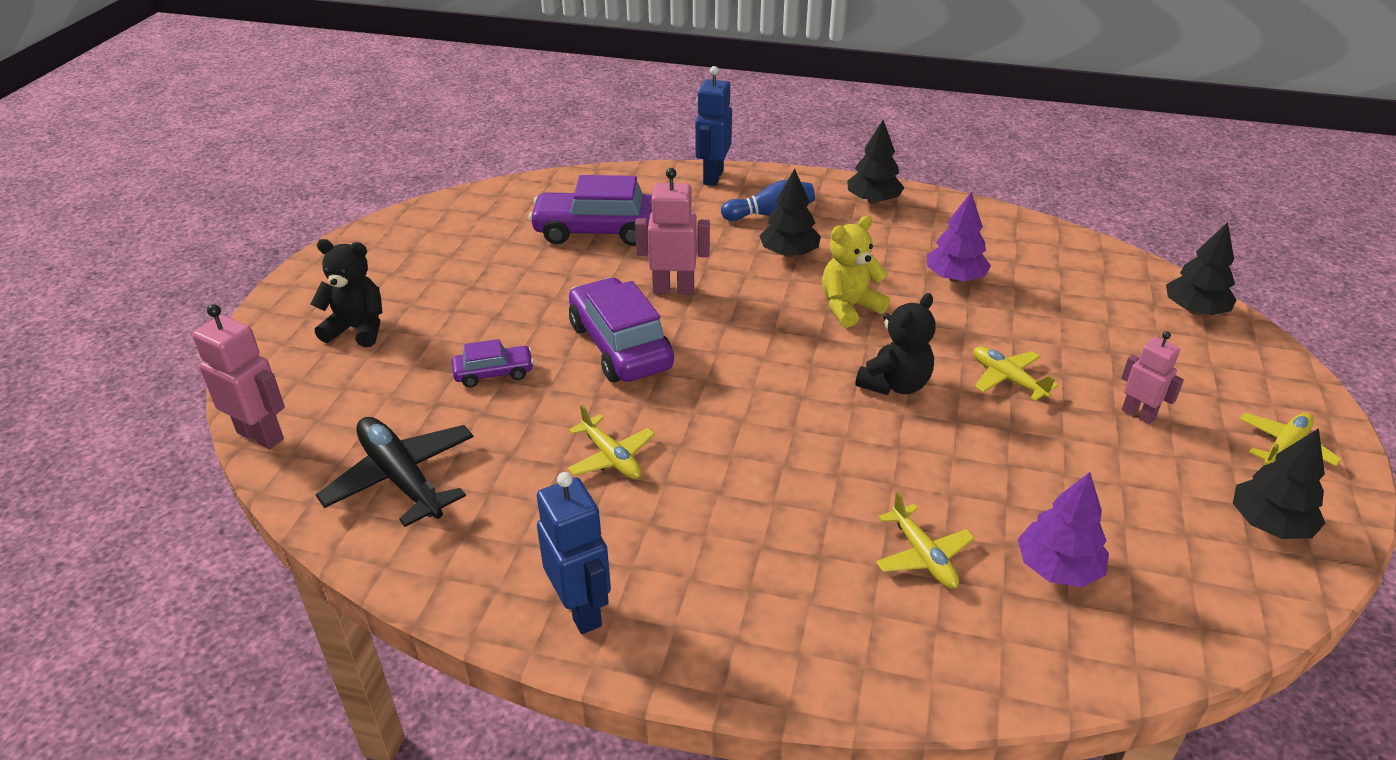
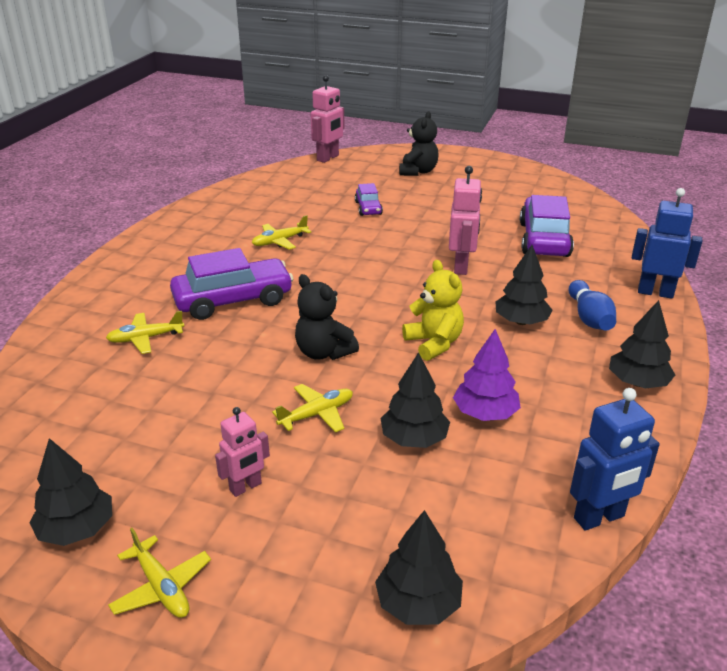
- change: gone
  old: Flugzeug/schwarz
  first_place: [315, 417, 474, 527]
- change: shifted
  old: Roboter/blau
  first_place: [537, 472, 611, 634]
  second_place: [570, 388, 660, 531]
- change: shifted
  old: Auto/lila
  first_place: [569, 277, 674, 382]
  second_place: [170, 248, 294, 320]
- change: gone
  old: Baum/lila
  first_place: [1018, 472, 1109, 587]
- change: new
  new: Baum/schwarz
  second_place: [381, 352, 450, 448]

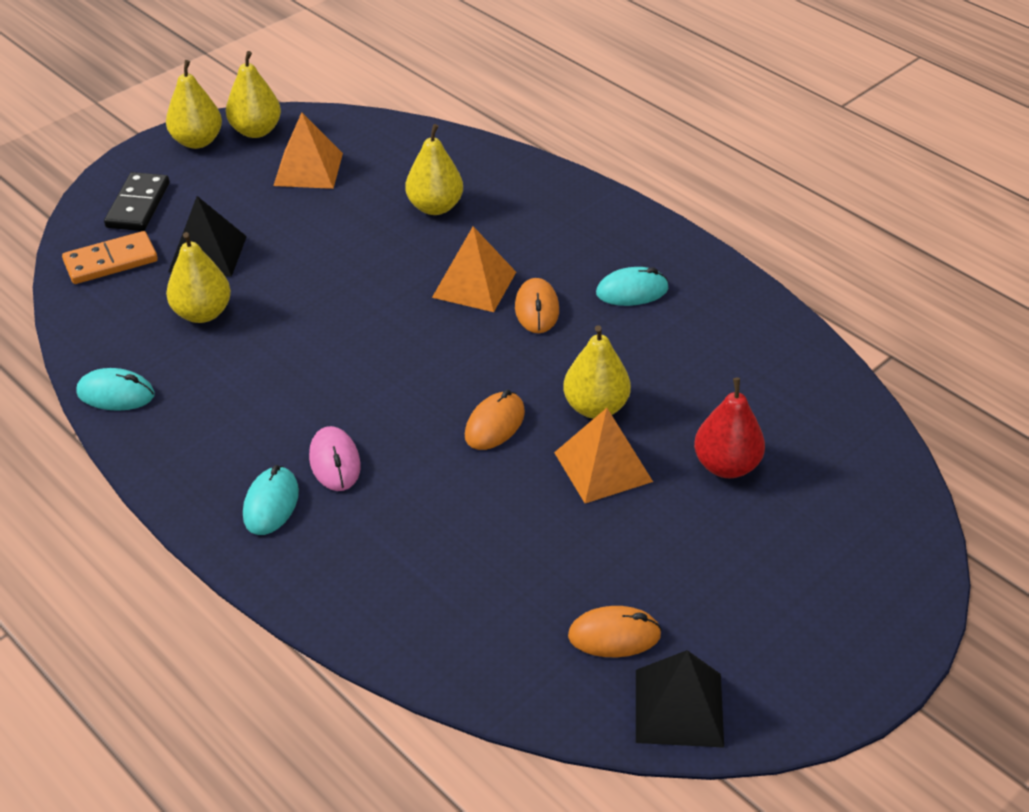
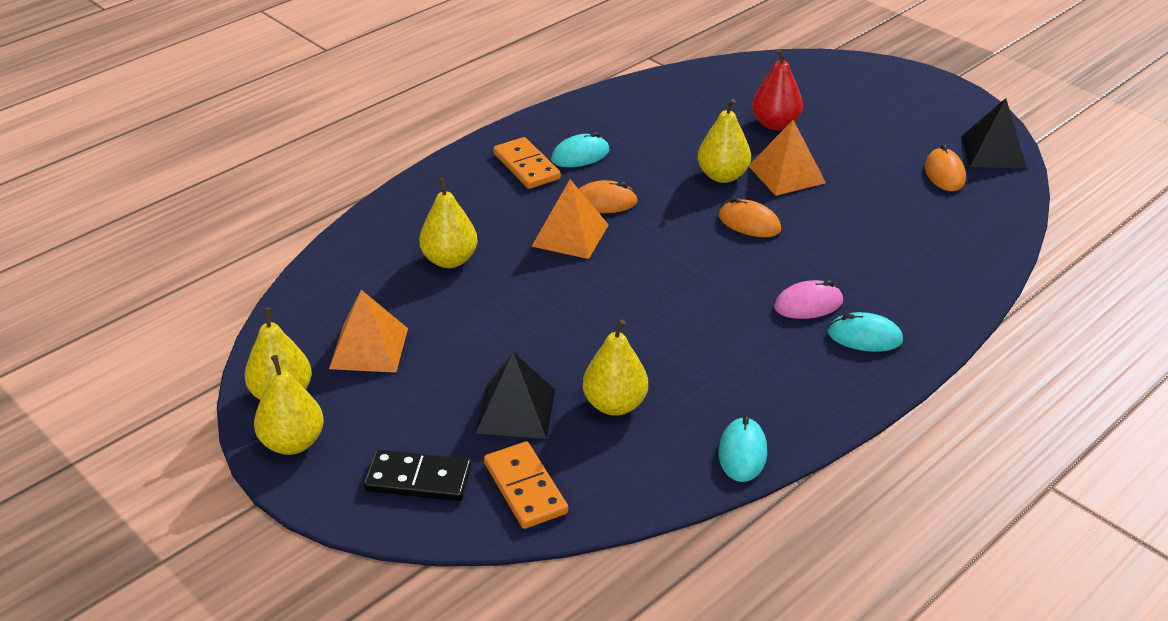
- change: rotated
  old: Computermaus/türkis
  first_place: [596, 267, 669, 306]
  second_place: [551, 132, 609, 167]
  degrees: 75
- change: new
  new: Dominostein/orange
  second_place: [493, 137, 561, 189]

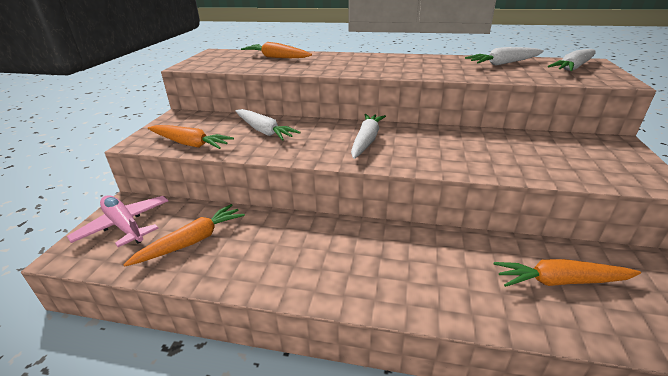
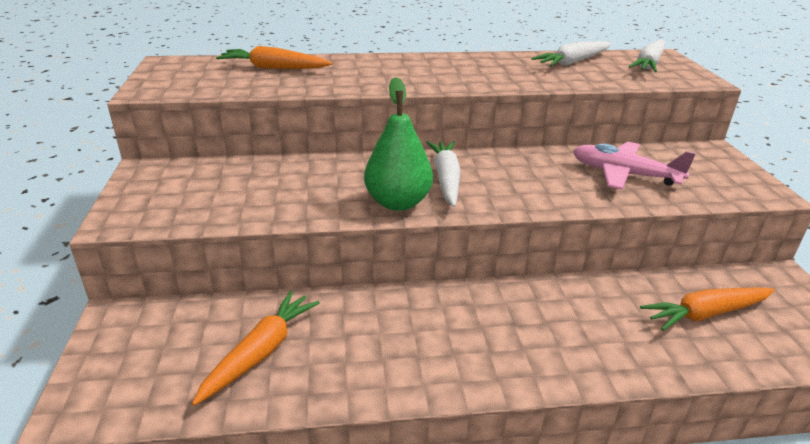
- change: shifted
  old: Flugzeug/rosa
  first_place: [67, 195, 168, 247]
  second_place: [573, 142, 696, 190]
- change: gone
  old: Karotte/orange
  first_place: [148, 125, 234, 149]
- change: gone
  old: Karotte/weiß
  first_place: [235, 109, 301, 141]
- change: new
  new: Birne/grün
  second_place: [364, 77, 433, 211]

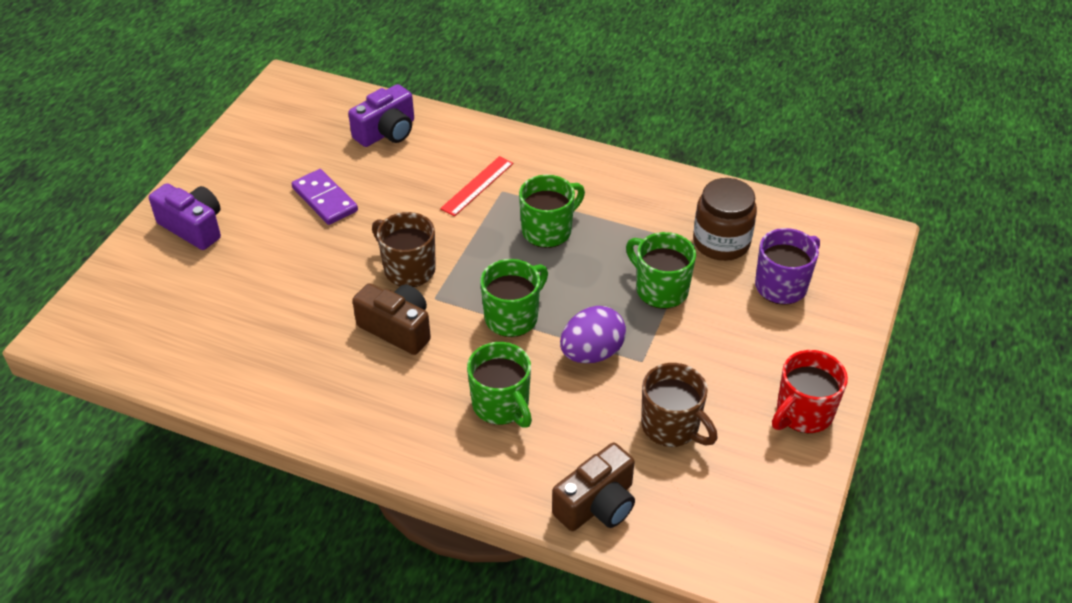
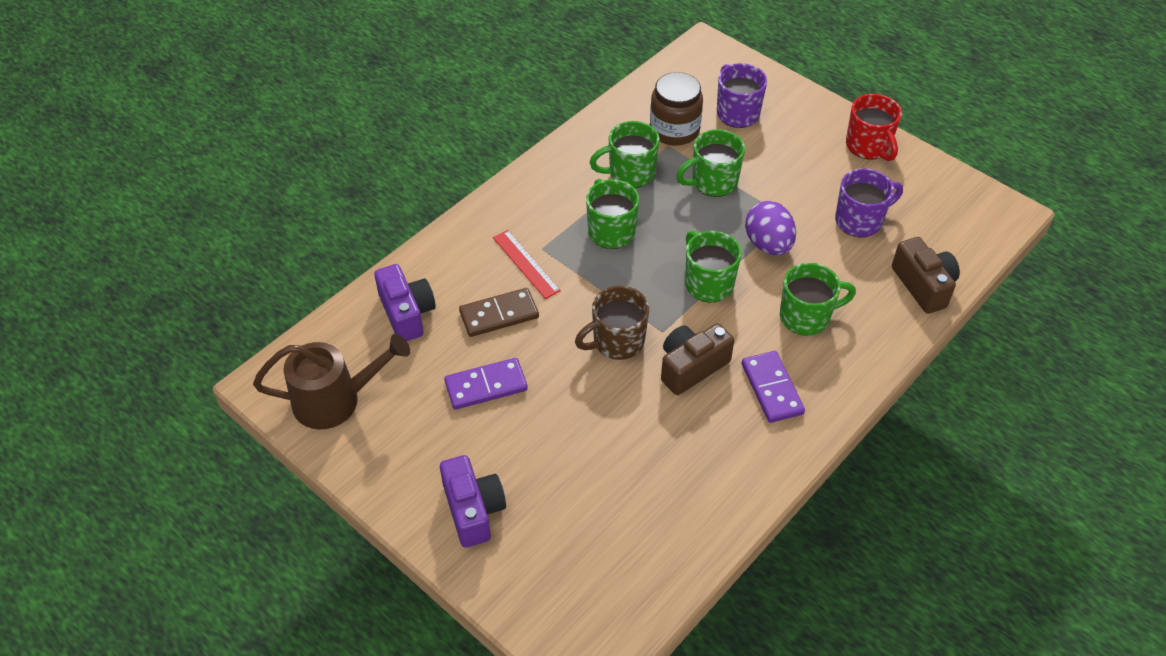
- change: rotated
  old: Kamera/lila
  first_place: [149, 183, 221, 250]
  second_place: [440, 455, 506, 548]
  degrees: 105
- change: repainted
  old: Tasse/braun
  new: Tasse/lila
  first_place: [641, 363, 718, 447]
  second_place: [835, 168, 903, 237]
- change: new
  new: Gießkanne/braun
  second_place: [253, 334, 410, 429]
- change: new
  new: Dominostein/braun
  second_place: [459, 288, 539, 337]
- change: new
  new: Tasse/grün
  second_place: [590, 121, 660, 188]
- change: new
  new: Dominostein/lila
  second_place: [742, 351, 805, 423]

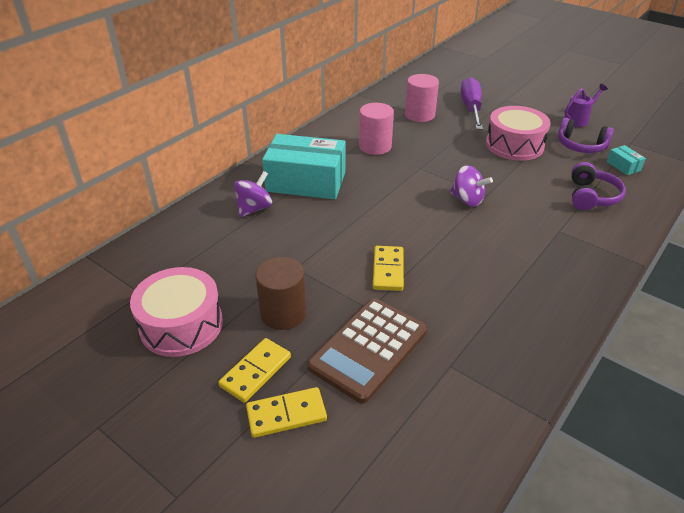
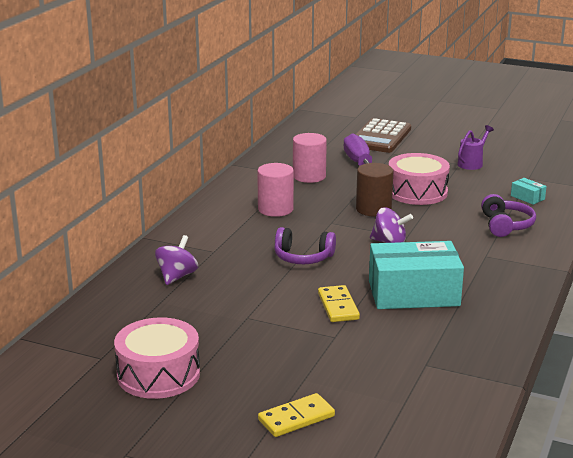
- change: gone
  old: Dominostein/gelb
  first_place: [218, 338, 291, 403]
- change: shifted
  old: Vollzylinder/braun
  first_place: [255, 257, 306, 330]
  second_place: [356, 163, 393, 217]
- change: shifted
  old: Schachtel/türkis
  first_place: [262, 134, 345, 199]
  second_place: [369, 241, 464, 309]
- change: shifted
  old: Taschenrechner/braun
  first_place: [307, 298, 427, 404]
  second_place: [356, 118, 411, 153]
- change: shifted
  old: Kopfhörer/lila
  first_place: [558, 118, 614, 153]
  second_place: [274, 227, 336, 264]

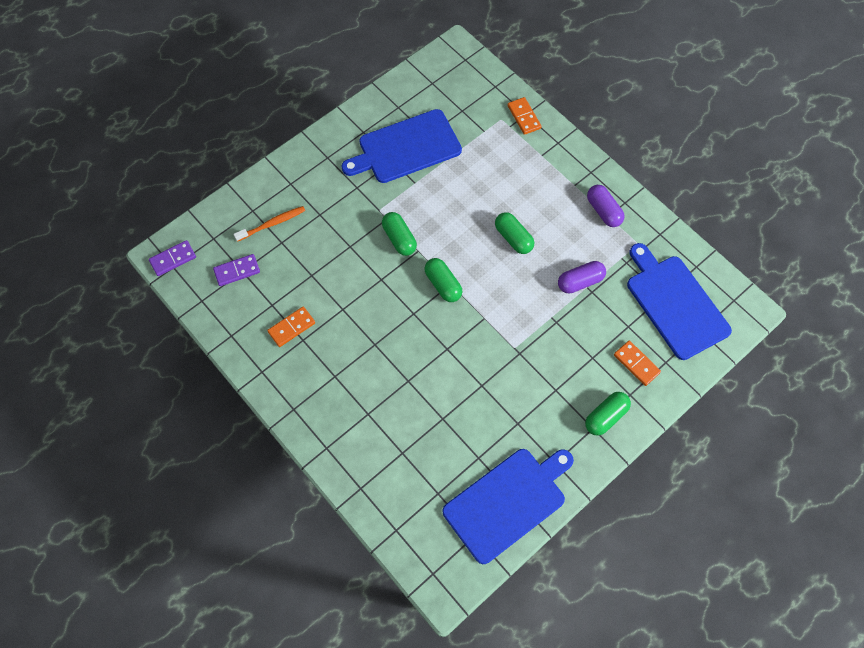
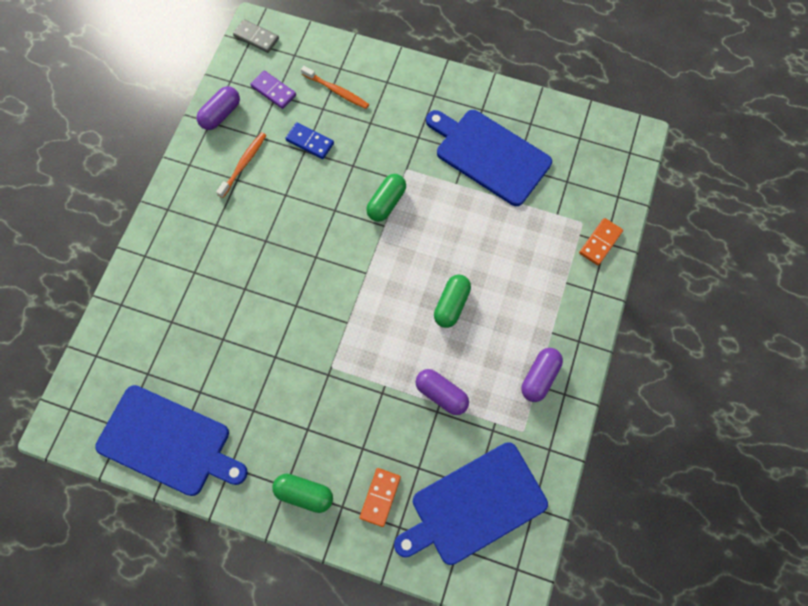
- change: repainted
  old: Dominostein/lila
  new: Dominostein/grau
  first_place: [149, 240, 196, 276]
  second_place: [233, 19, 279, 53]
- change: swapped
  old: Dominostein/orange
  new: Zahnbürste/orange
  first_place: [267, 307, 315, 347]
  second_place: [216, 132, 266, 198]
- change: gone
  old: Kapsel/grün
  first_place: [424, 258, 463, 302]
- change: rotated
  old: Schneidebrett/blau
  first_place: [627, 243, 732, 360]
  second_place: [394, 442, 548, 565]
  degrees: -150
- change: new
  new: Kapsel/lila
  second_place: [196, 86, 240, 130]
- change: new
  new: Dominostein/blau
  second_place: [285, 122, 334, 159]

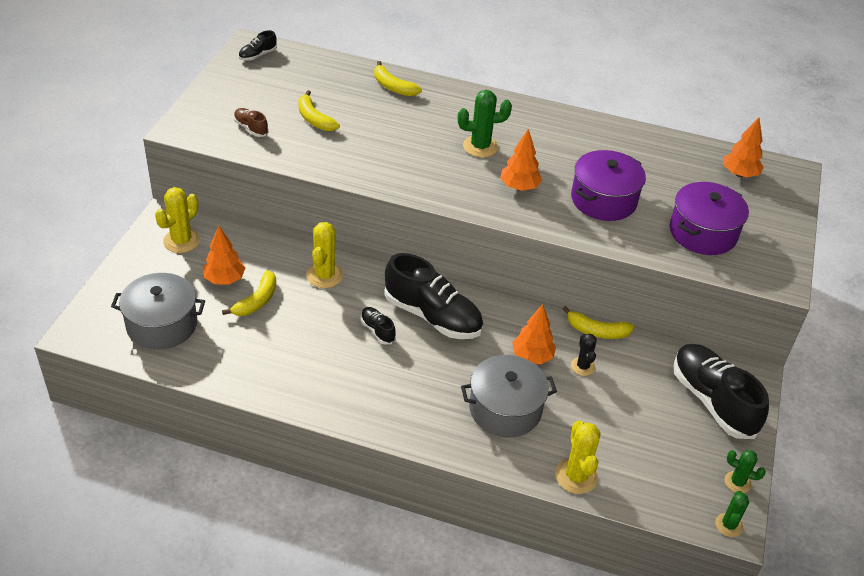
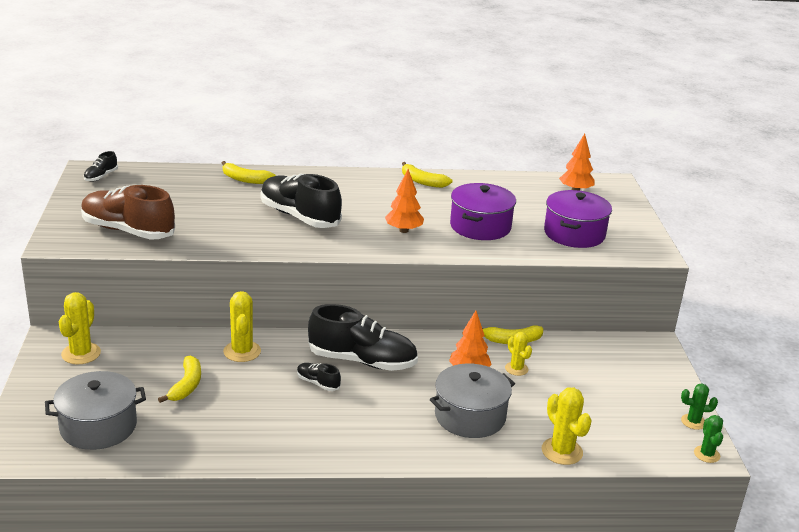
- change: gone
  old: Baum/orange
  first_place: [203, 226, 245, 284]
- change: scaled
  old: Schuh/braun
  first_place: [234, 108, 269, 137]
  second_place: [81, 185, 175, 239]
  factor: 2.24
- change: shifted
  old: Banane/gelb
  first_place: [298, 90, 340, 131]
  second_place: [402, 162, 453, 188]
- change: gone
  old: Kaktus/grün
  first_place: [458, 90, 512, 157]
- change: repainted
  old: Kaktus/schwarz
  new: Kaktus/gelb
  first_place: [571, 334, 597, 376]
  second_place: [505, 332, 532, 376]
- change: shifted
  old: Schuh/schwarz
  first_place: [673, 344, 769, 439]
  second_place: [261, 174, 342, 228]

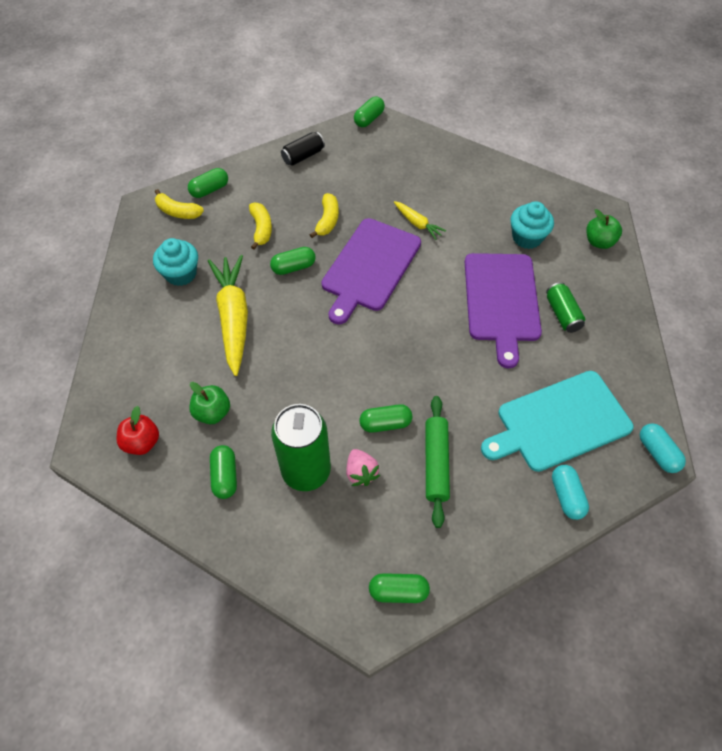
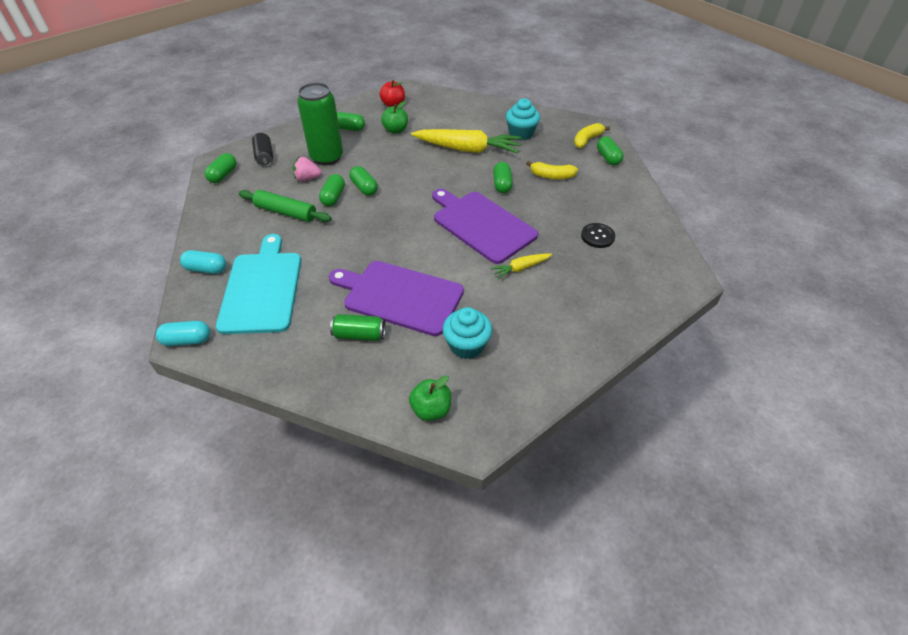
- change: shifted
  old: Dose/schwarz
  first_place: [281, 132, 325, 166]
  second_place: [252, 133, 274, 167]
- change: gone
  old: Banane/gelb
  first_place: [310, 193, 339, 238]
- change: shifted
  old: Kapsel/grün
  first_place: [354, 97, 385, 127]
  second_place: [350, 166, 378, 196]
- change: new
  new: Knopf/schwarz
  second_place: [581, 223, 615, 248]

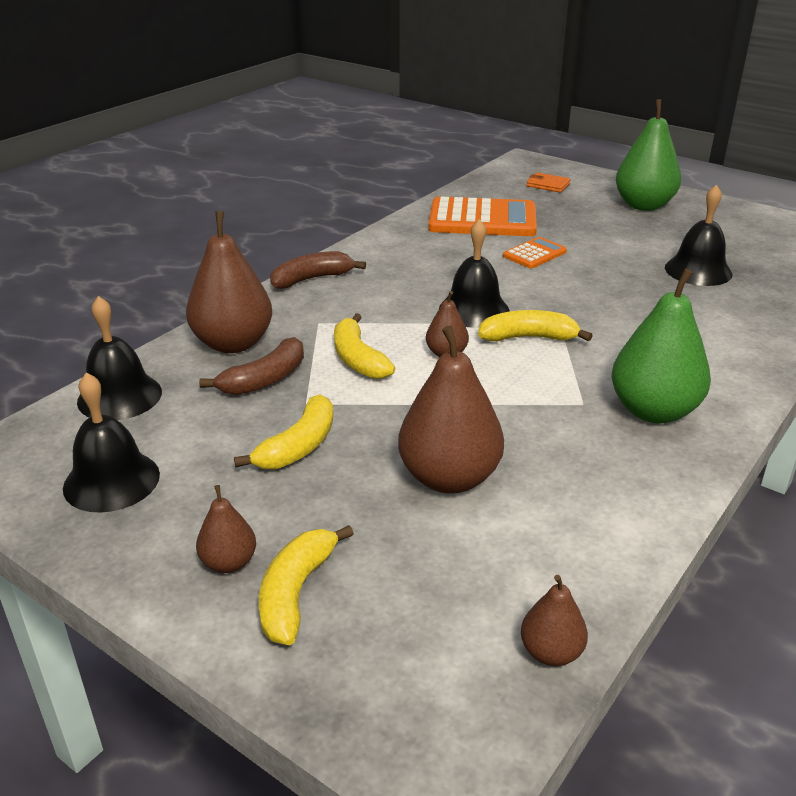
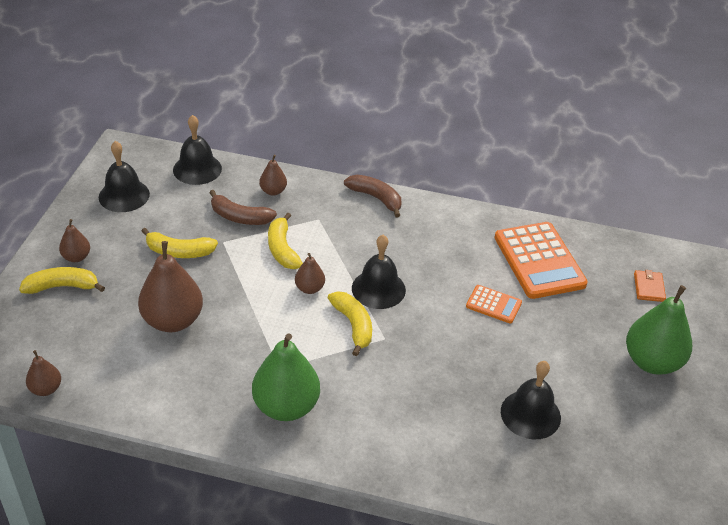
- change: scaled
  old: Birne/braun
  first_place: [186, 211, 272, 353]
  second_place: [259, 155, 287, 196]
  factor: 0.5
- change: rotated
  old: Banane/gelb
  first_place: [334, 313, 395, 379]
  second_place: [268, 213, 303, 269]
  degrees: -60

